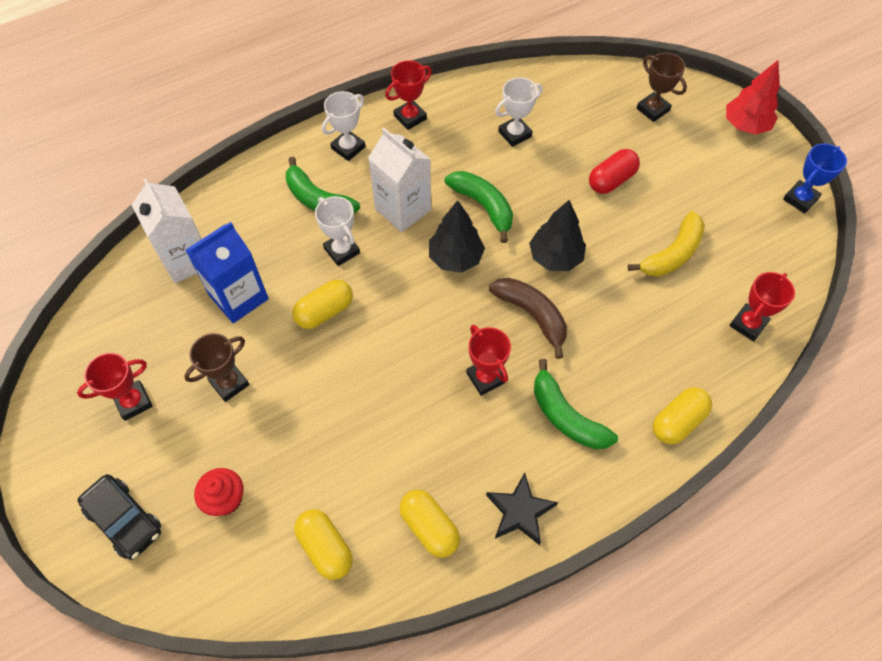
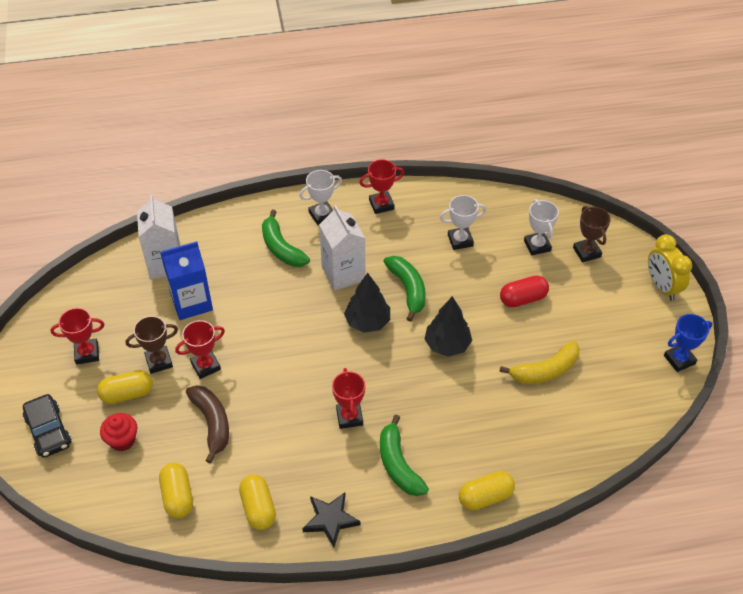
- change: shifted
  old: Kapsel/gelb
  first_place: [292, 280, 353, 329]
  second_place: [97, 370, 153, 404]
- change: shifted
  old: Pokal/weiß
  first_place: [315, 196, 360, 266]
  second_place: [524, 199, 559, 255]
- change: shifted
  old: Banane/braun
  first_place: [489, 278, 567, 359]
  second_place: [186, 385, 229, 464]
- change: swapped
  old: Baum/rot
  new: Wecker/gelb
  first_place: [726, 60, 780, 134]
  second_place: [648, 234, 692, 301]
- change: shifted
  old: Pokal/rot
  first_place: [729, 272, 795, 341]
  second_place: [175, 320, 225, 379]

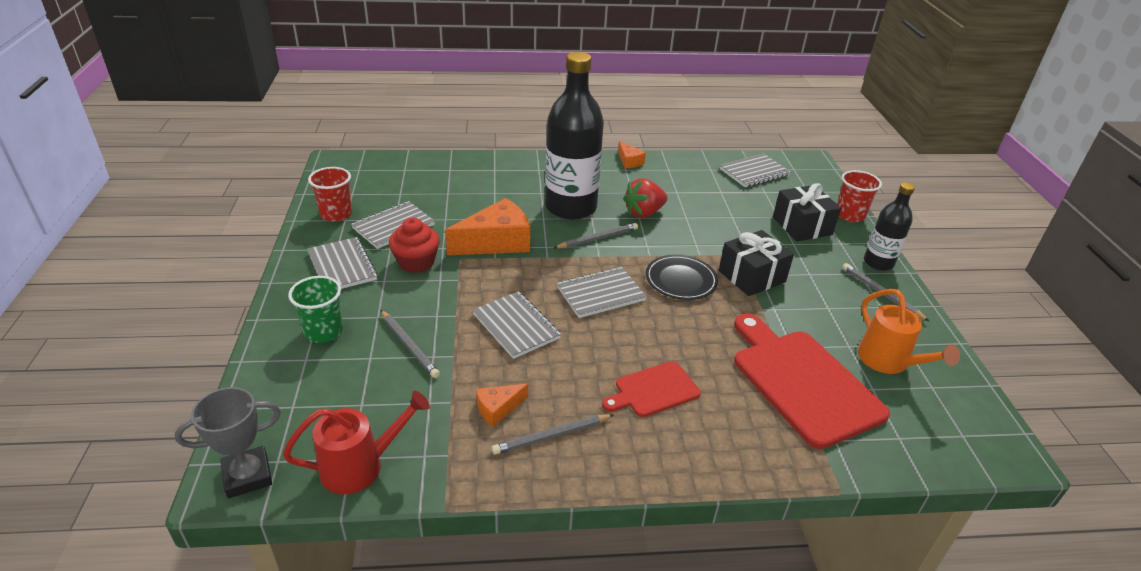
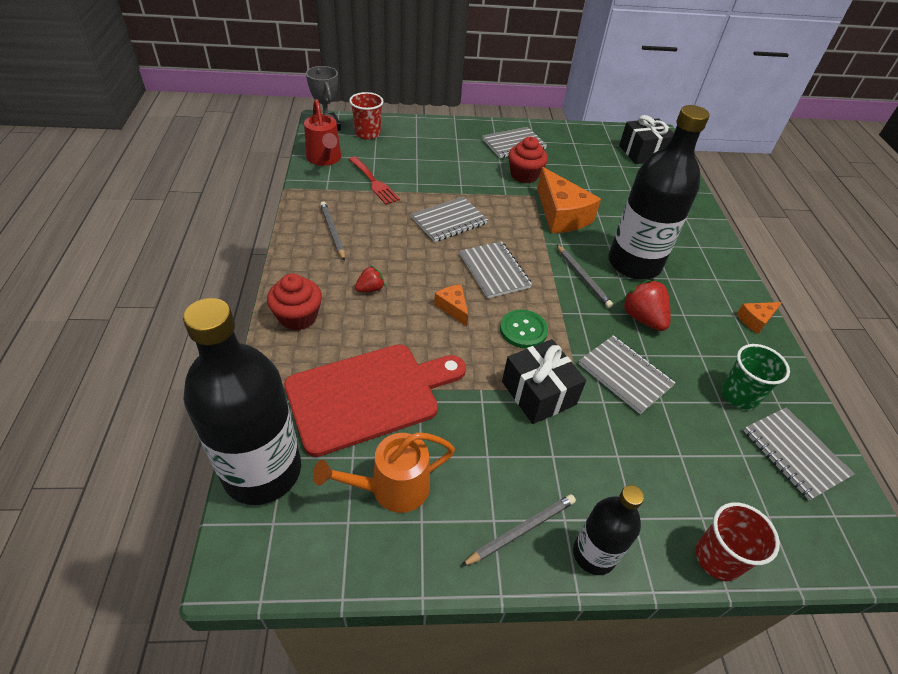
- change: shifted
  old: Becher/grün
  first_place: [288, 276, 343, 343]
  second_place: [721, 344, 790, 410]
- change: shifted
  old: Becher/rot
  first_place: [308, 167, 352, 222]
  second_place: [349, 92, 384, 139]
- change: shifted
  old: Notizbuch/grau
  first_place: [351, 201, 435, 249]
  second_place: [579, 335, 676, 414]
- change: gone
  old: Bleistift/grau
  first_place: [381, 310, 440, 378]
- change: shifted
  old: Käse/orange
  first_place: [476, 384, 528, 427]
  second_place: [434, 284, 468, 326]
- change: swapped
  old: Schneidebrett/rot
  new: Erdbeere/rot
  first_place: [602, 361, 701, 417]
  second_place: [355, 266, 385, 292]
- change: swapped
  old: Teller/schwarz
  new: Knopf/grün
  first_place: [646, 255, 718, 300]
  second_place: [500, 310, 548, 349]
- change: shifted
  old: Geschenk/schwarz
  first_place: [773, 183, 841, 241]
  second_place: [619, 115, 674, 164]
- change: new
  new: Flasche/schwarz
  second_place: [183, 298, 301, 505]
- change: new
  new: Muffin/rot
  second_place: [267, 273, 322, 331]
- change: new
  new: Gabel/rot
  second_place: [348, 156, 400, 205]

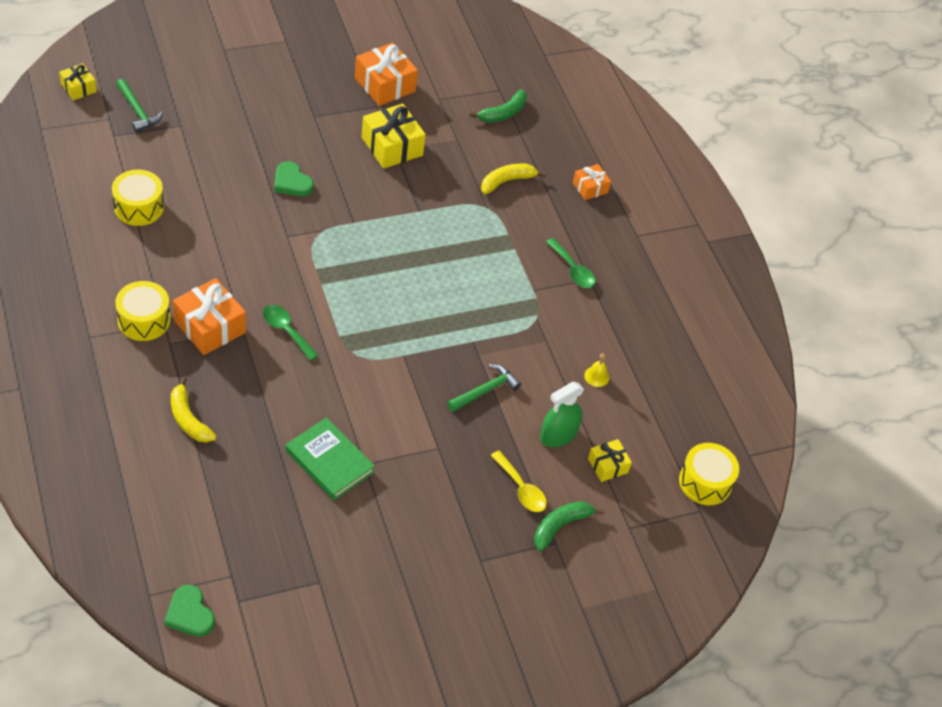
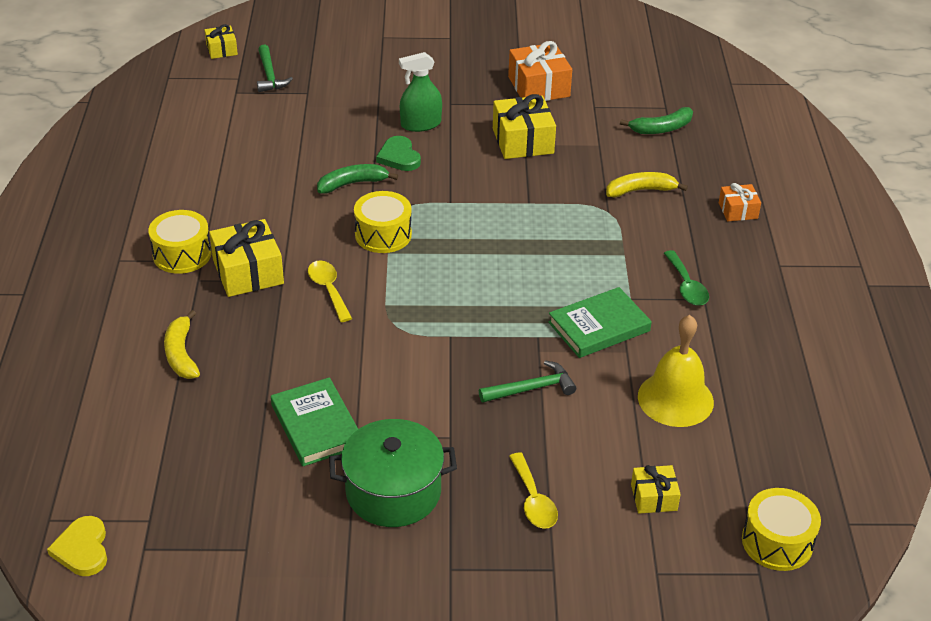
- change: shifted
  old: Trommel/gelb
  first_place: [112, 170, 164, 226]
  second_place: [354, 191, 412, 253]
- change: repainted
  old: Herz/grün
  new: Herz/gelb
  first_place: [164, 585, 215, 637]
  second_place: [47, 516, 107, 576]
- change: repainted
  old: Geschenk/orange
  new: Geschenk/gelb
  first_place: [173, 278, 246, 355]
  second_place: [209, 219, 284, 297]
- change: repainted
  old: Löffel/grün
  new: Löffel/gelb
  first_place: [263, 305, 319, 361]
  second_place: [308, 260, 352, 322]
- change: shifted
  old: Banane/grün
  first_place: [534, 501, 604, 551]
  second_place: [317, 164, 398, 194]
- change: shifted
  old: Sprühflasche/grün
  first_place: [540, 382, 584, 447]
  second_place: [399, 52, 442, 132]
- change: scaled
  old: Glocke/gelb
  first_place: [584, 353, 609, 387]
  second_place: [638, 315, 714, 427]
  factor: 2.39
- change: new
  new: Kochtopf/grün
  second_place: [329, 419, 457, 527]
- change: new
  new: Buch/grün
  second_place: [548, 287, 652, 358]

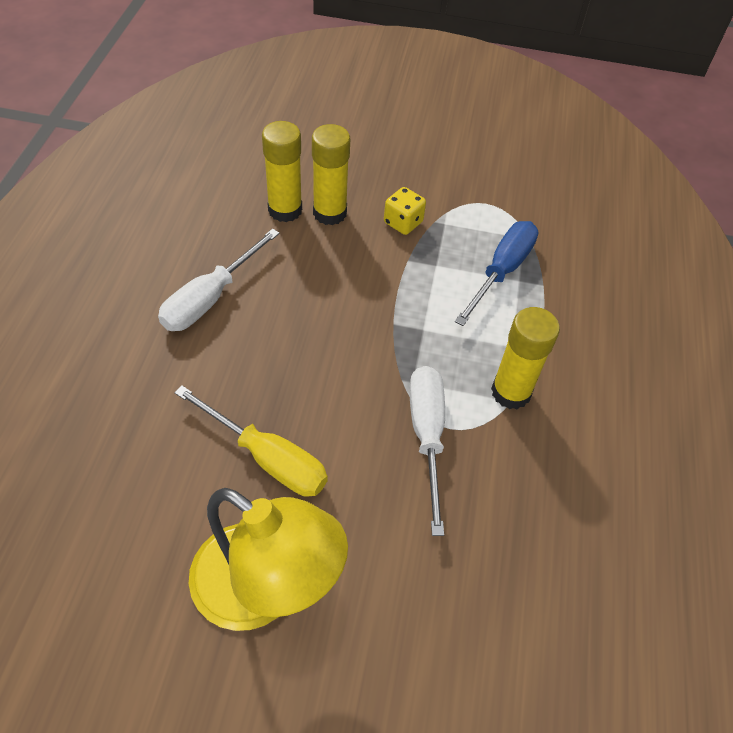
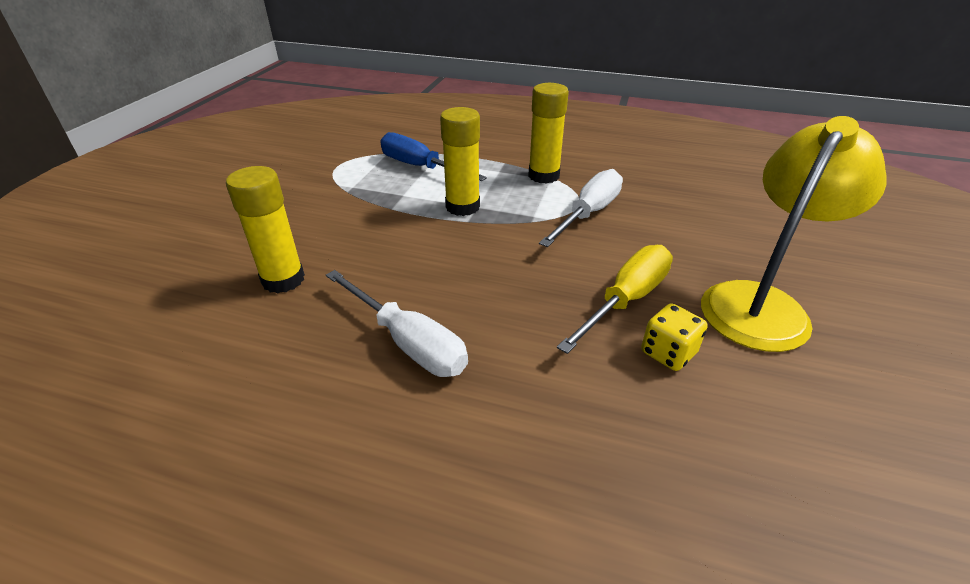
- change: shifted
  old: Klebestift/gelb
  first_place: [312, 124, 350, 225]
  second_place: [440, 107, 480, 216]
- change: shifted
  old: Spielwürfel/gelb
  first_place: [384, 187, 426, 235]
  second_place: [641, 303, 708, 371]
- change: rotated
  old: Schraubenzieher/weiß
  first_place: [409, 366, 445, 536]
  second_place: [539, 169, 623, 247]
  degrees: 120

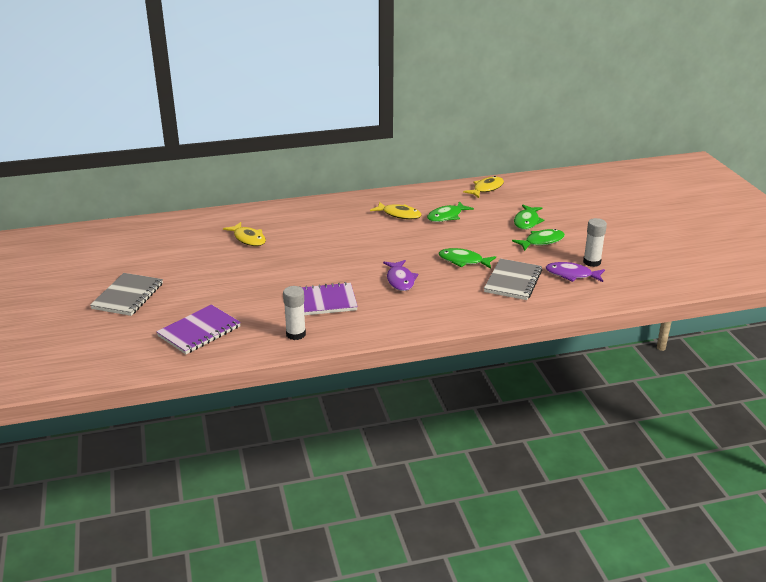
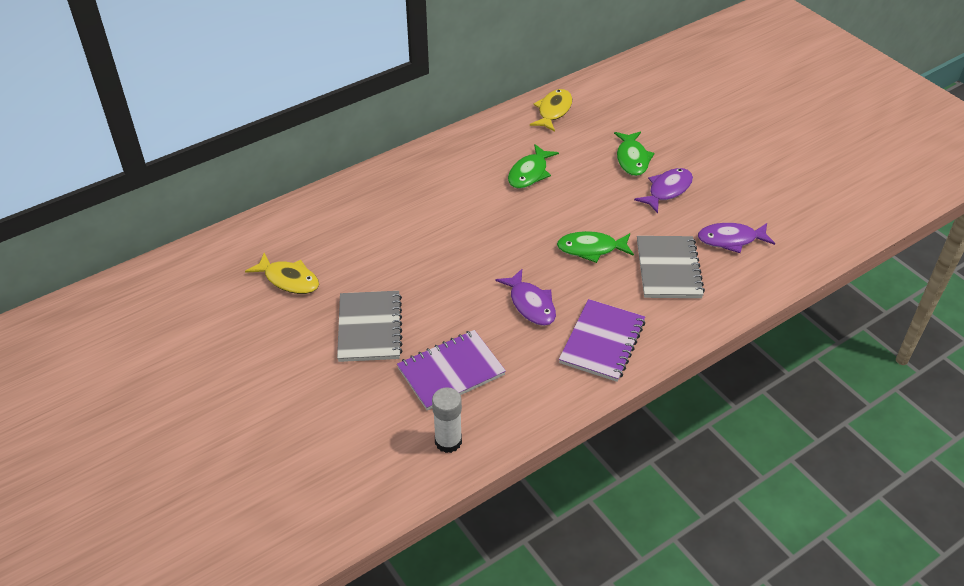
- change: shifted
  old: Notizbuch/grau
  first_place: [90, 273, 163, 316]
  second_place: [337, 291, 402, 362]
- change: shifted
  old: Notizbuch/lila
  first_place: [156, 305, 241, 354]
  second_place: [559, 299, 645, 382]
- change: gone
  old: Fisch/gelb
  first_place: [370, 202, 422, 219]
- change: repainted
  old: Fisch/grün
  new: Fisch/lila
  first_place: [512, 229, 565, 251]
  second_place: [634, 168, 693, 213]
- change: gone
  old: Klebestift/weiß
  first_place: [583, 218, 607, 267]

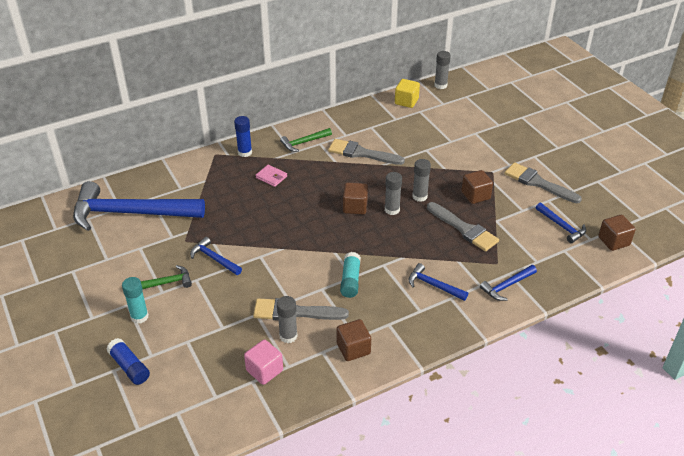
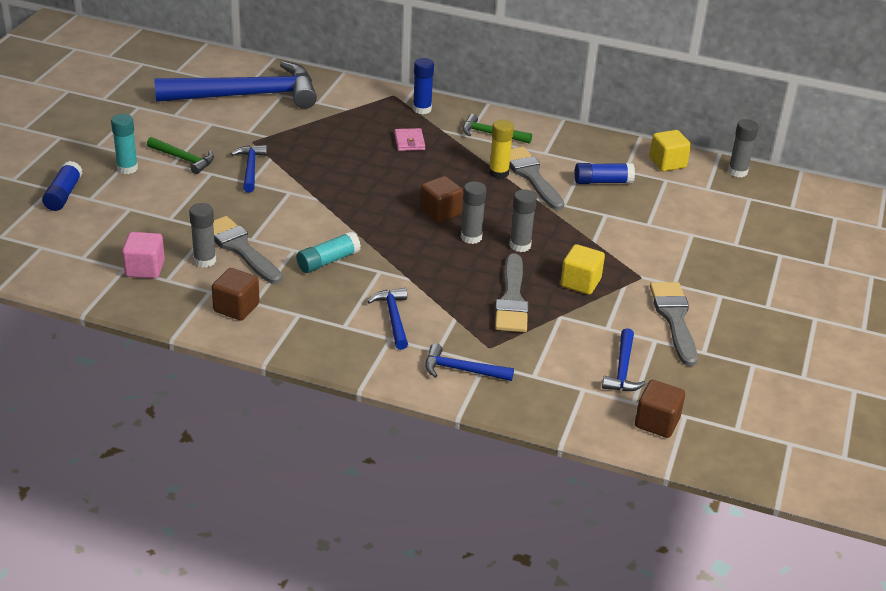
- change: rotated
  old: Hammer/blau
  first_place: [73, 181, 205, 231]
  second_place: [154, 61, 317, 109]
  degrees: 120
- change: repainted
  old: Kubus/braun
  new: Kubus/gelb
  first_place: [461, 170, 493, 204]
  second_place: [560, 244, 605, 295]
- change: new
  new: Klebestift/gelb
  second_place: [489, 120, 514, 179]
- change: new
  new: Klebestift/blau
  second_place: [575, 163, 635, 184]

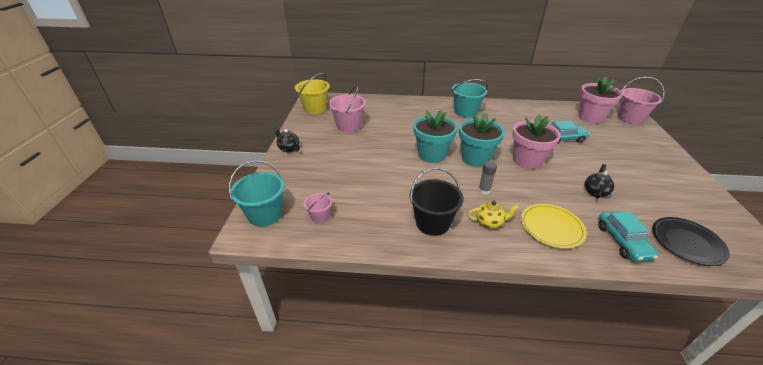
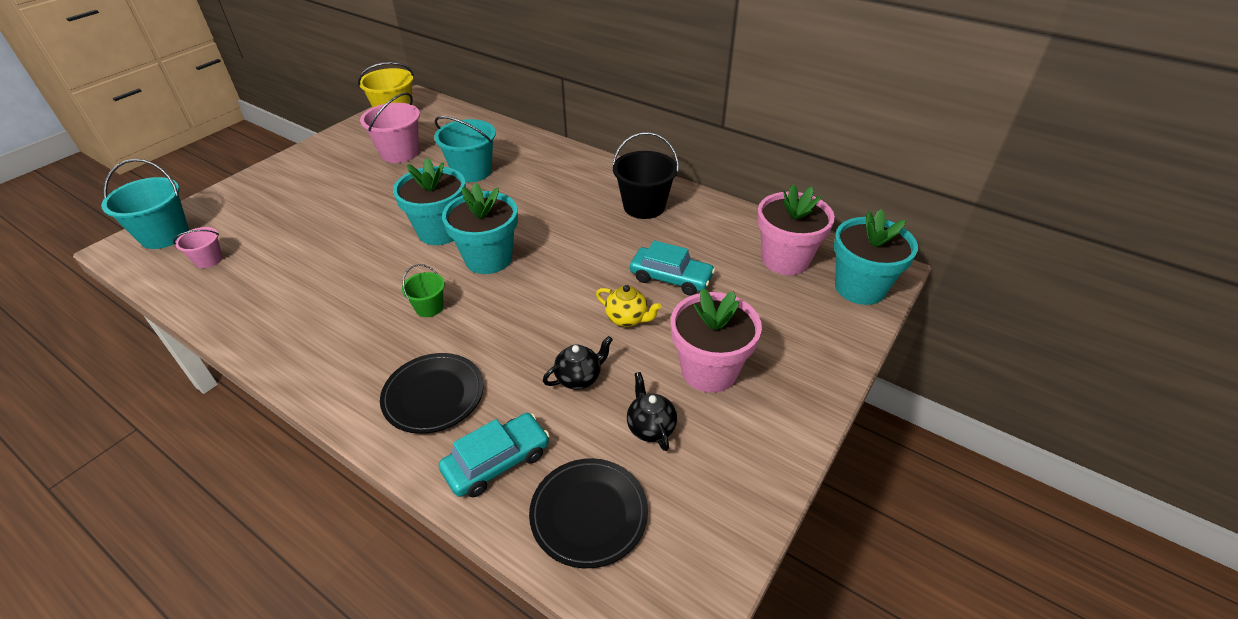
- change: shifted
  old: Teekanne/schwarz
  first_place: [274, 127, 300, 153]
  second_place: [627, 372, 677, 451]
- change: shifted
  old: Eimer/schwarz
  first_place: [409, 168, 464, 236]
  second_place: [612, 132, 679, 219]
- change: shifted
  old: Eimer/türkis
  first_place: [452, 79, 488, 118]
  second_place: [434, 116, 496, 182]
- change: shifted
  old: Teekanne/gelb
  first_place: [468, 201, 519, 229]
  second_place: [596, 285, 661, 327]
- change: swapped
  old: Klebestift/grau
  new: Eimer/grün
  first_place: [478, 161, 497, 195]
  second_place: [402, 264, 445, 317]
- change: shifted
  old: Blumentopf/rosa
  first_place: [512, 114, 561, 169]
  second_place: [671, 288, 762, 393]
- change: repainted
  old: Teller/gelb
  new: Teller/schwarz
  first_place: [521, 204, 587, 249]
  second_place: [380, 353, 484, 434]
- change: rotated
  old: Auto/türkis
  first_place: [598, 211, 659, 262]
  second_place: [439, 413, 550, 497]
  degrees: -150
- change: swapped
  old: Eimer/rosa
  new: Blumentopf/türkis
  first_place: [617, 77, 665, 124]
  second_place: [834, 209, 918, 305]

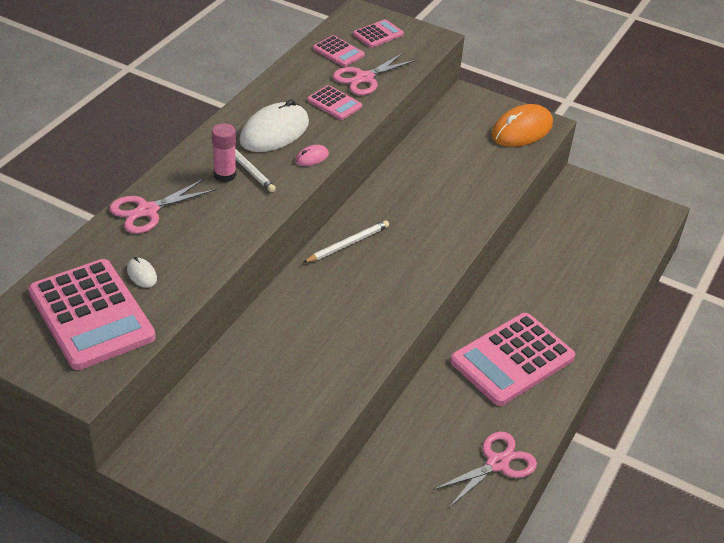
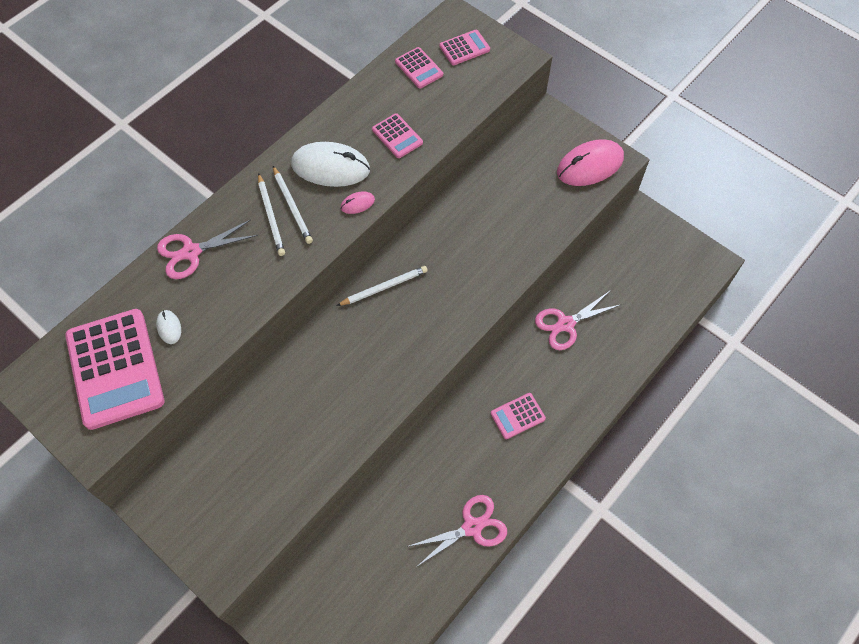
- change: swapped
  old: Klebestift/rosa
  new: Bleistift/weiß
  first_place: [212, 123, 236, 182]
  second_place: [258, 173, 285, 256]
- change: rotated
  old: Computermaus/weiß
  first_place: [239, 99, 309, 152]
  second_place: [291, 142, 370, 187]
  degrees: 45
- change: shifted
  old: Schere/rosa
  first_place: [333, 52, 417, 95]
  second_place: [535, 291, 622, 350]
- change: scaled
  old: Taschenrechner/rosa
  first_place: [450, 313, 575, 406]
  second_place: [491, 393, 546, 439]
  factor: 0.47
- change: repainted
  old: Computermaus/orange
  new: Computermaus/rosa
  first_place: [491, 104, 553, 147]
  second_place: [557, 139, 624, 186]

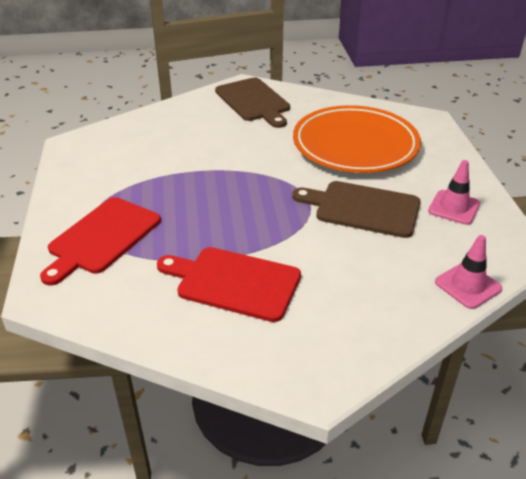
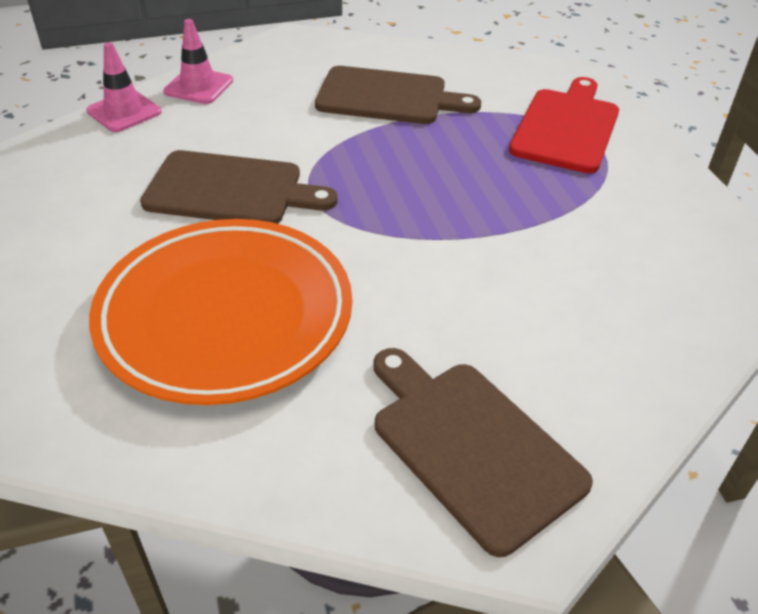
- change: repainted
  old: Schneidebrett/rot
  new: Schneidebrett/braun
  first_place: [157, 247, 301, 322]
  second_place: [315, 66, 481, 124]
- change: shifted
  old: Leitkegel/rosa
  first_place: [428, 160, 480, 225]
  second_place: [163, 19, 233, 104]

